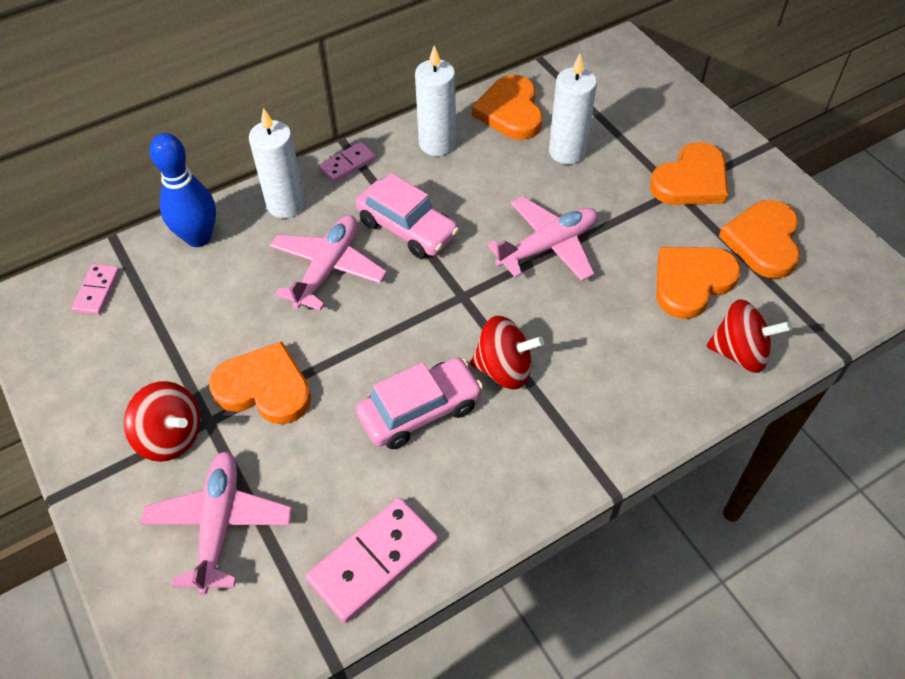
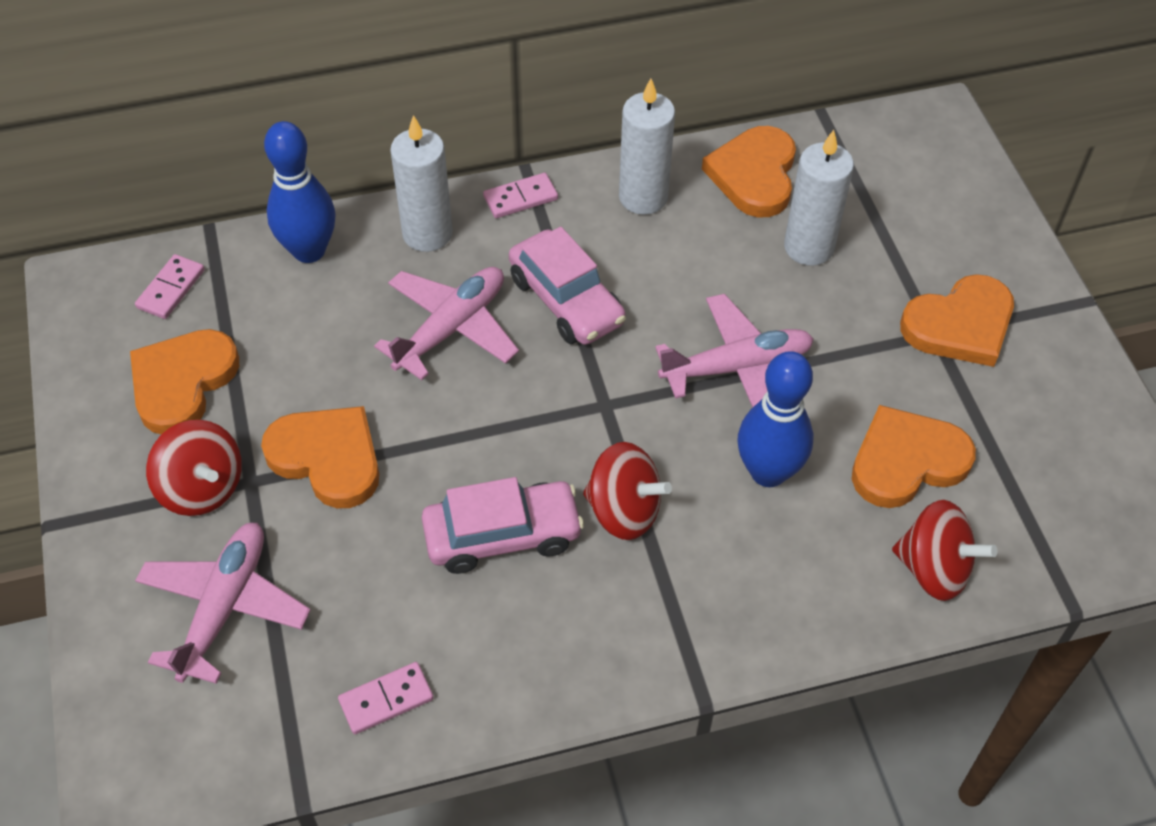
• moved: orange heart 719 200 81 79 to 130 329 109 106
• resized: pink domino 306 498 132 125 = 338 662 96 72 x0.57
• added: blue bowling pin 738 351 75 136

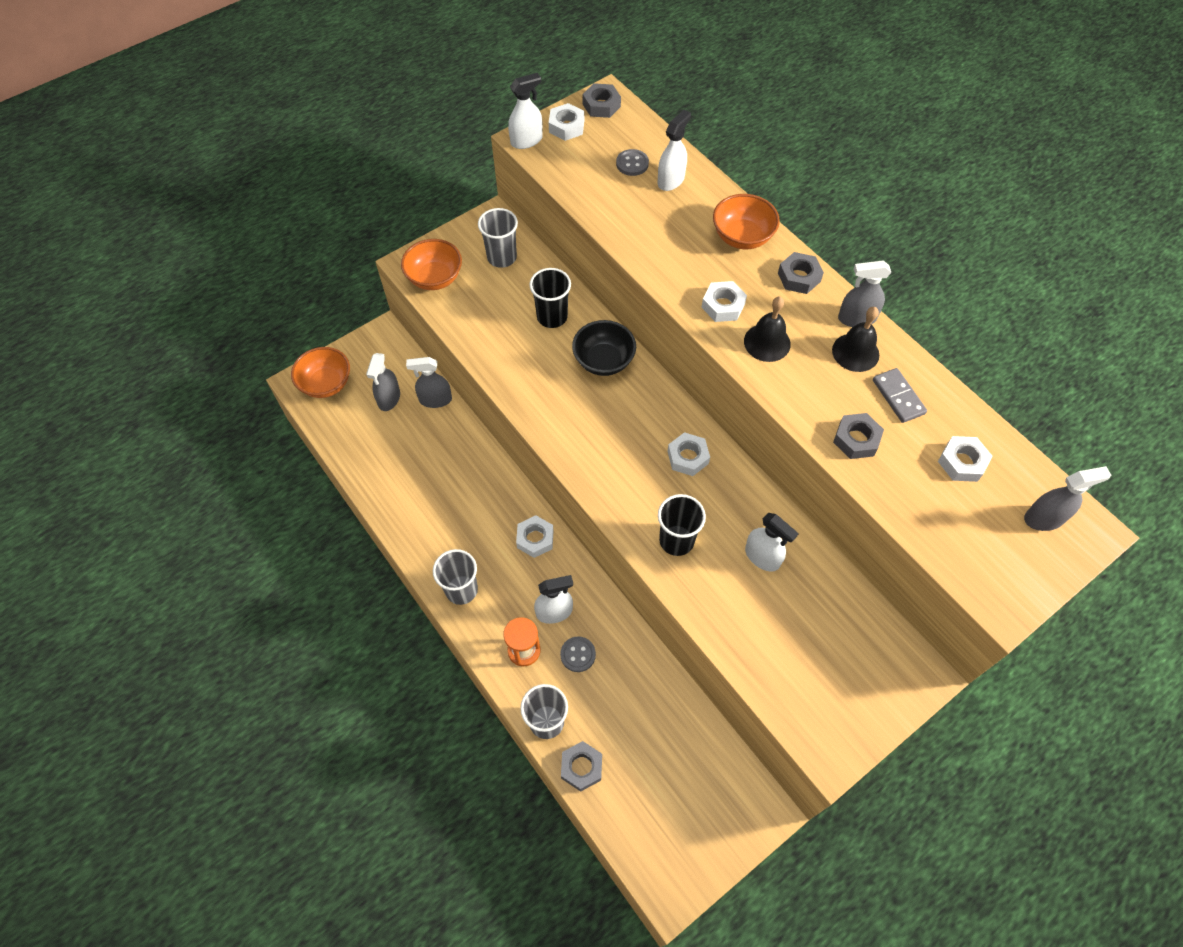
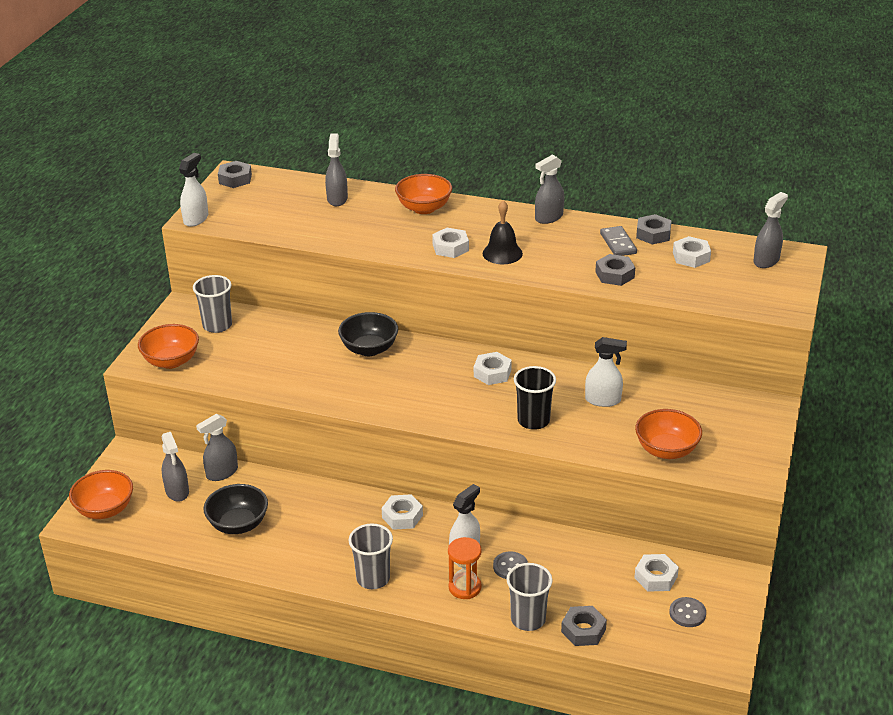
• moved: white nut 549 103 35 38 to 634 554 45 38
• recoloured: white spray bottle 658 110 33 81 to grey spray bottle 325 134 23 72
• moved: grey button 616 149 33 27 to 669 597 37 30
• moved: grey nut 778 252 46 42 to 636 214 35 31
• removed: black cup 529 268 42 60
• removed: black bell 832 307 47 65
• turned: grey domino 873 368 54 55 = 600 226 37 30 45 degrees clockwise
• added: orange bowl 635 409 67 50
• added: black bowl 204 484 64 50

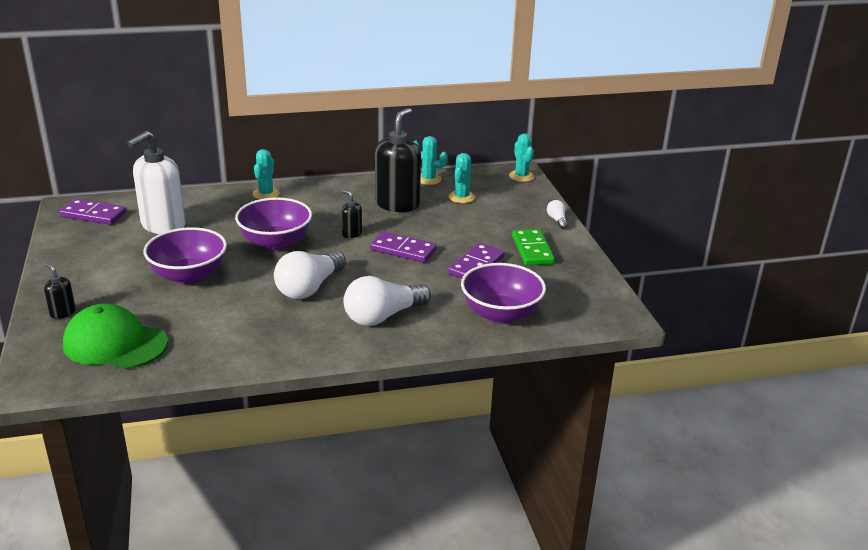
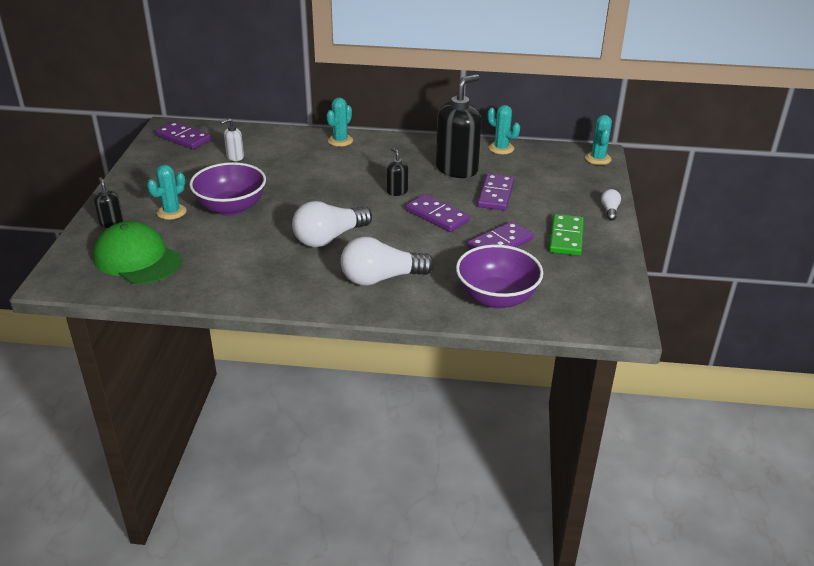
• resized: white soap dispenser 127 131 59 103 = 220 118 24 43 x0.45
• moved: turquoise cactus 449 153 26 50 to 147 165 40 55
• removed: purple bowl 235 197 77 53
• added: purple domino 477 173 37 38

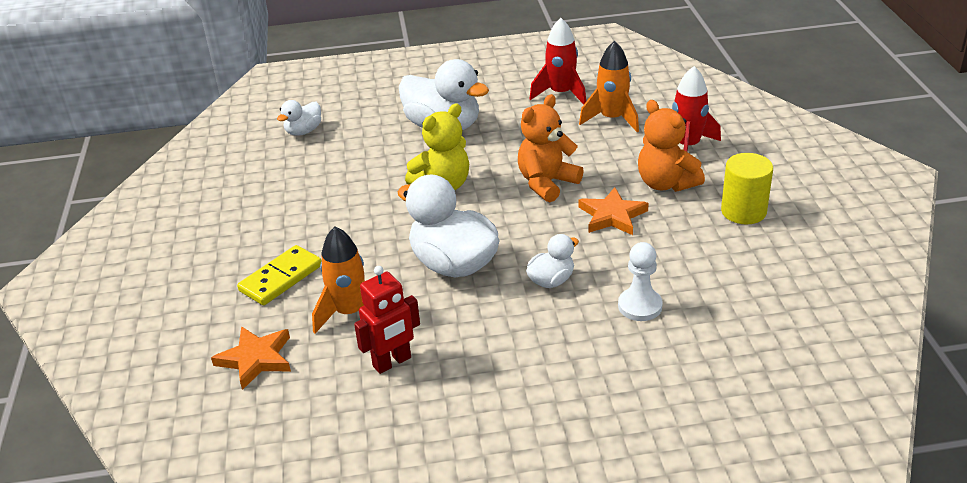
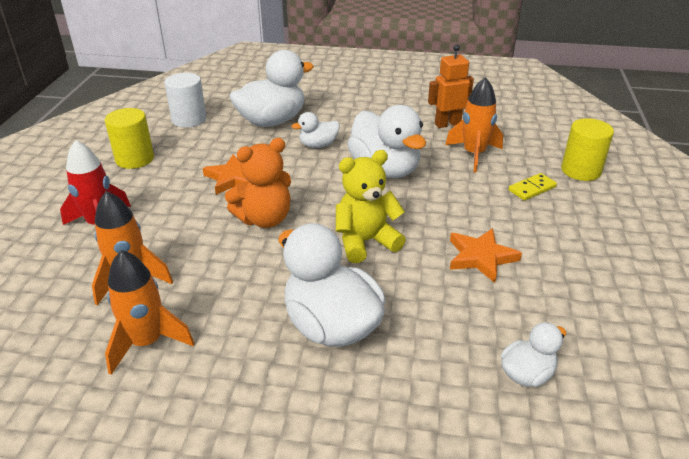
• recoloured: red rocket 529 18 57 86 to orange rocket 105 250 90 125
• removed: orange teddy bear 638 100 67 92
• replaced: white pawn 618 242 45 79 to white duck 229 50 85 77
• resized: yellow domino 237 245 85 60 = 508 173 49 28 x0.66
• recoloured: red robot 354 266 66 108 to orange robot 428 44 46 84
• moved: orange star 211 326 80 64 to 450 228 72 55
• added: white cylinder 164 73 42 55
• added: yellow cylinder 561 118 53 63

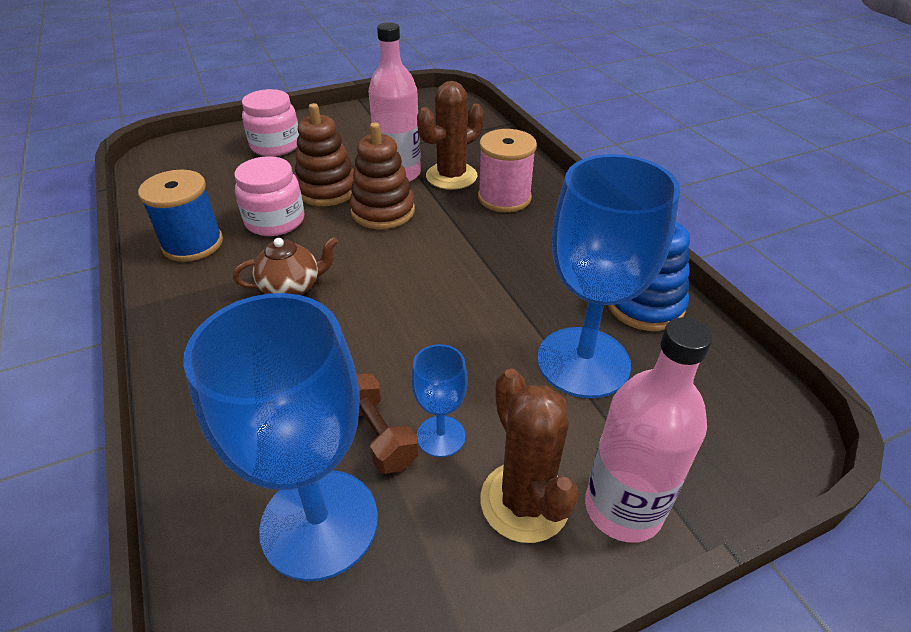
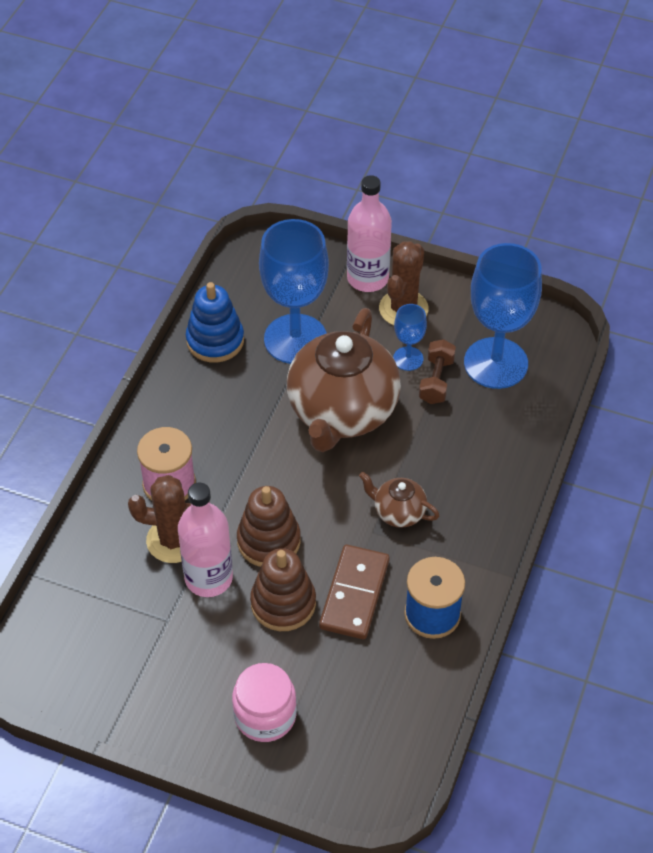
• replaced: pink jar 234 156 70 80 to brown domino 319 545 70 94
• added: brown teapot 287 308 114 144

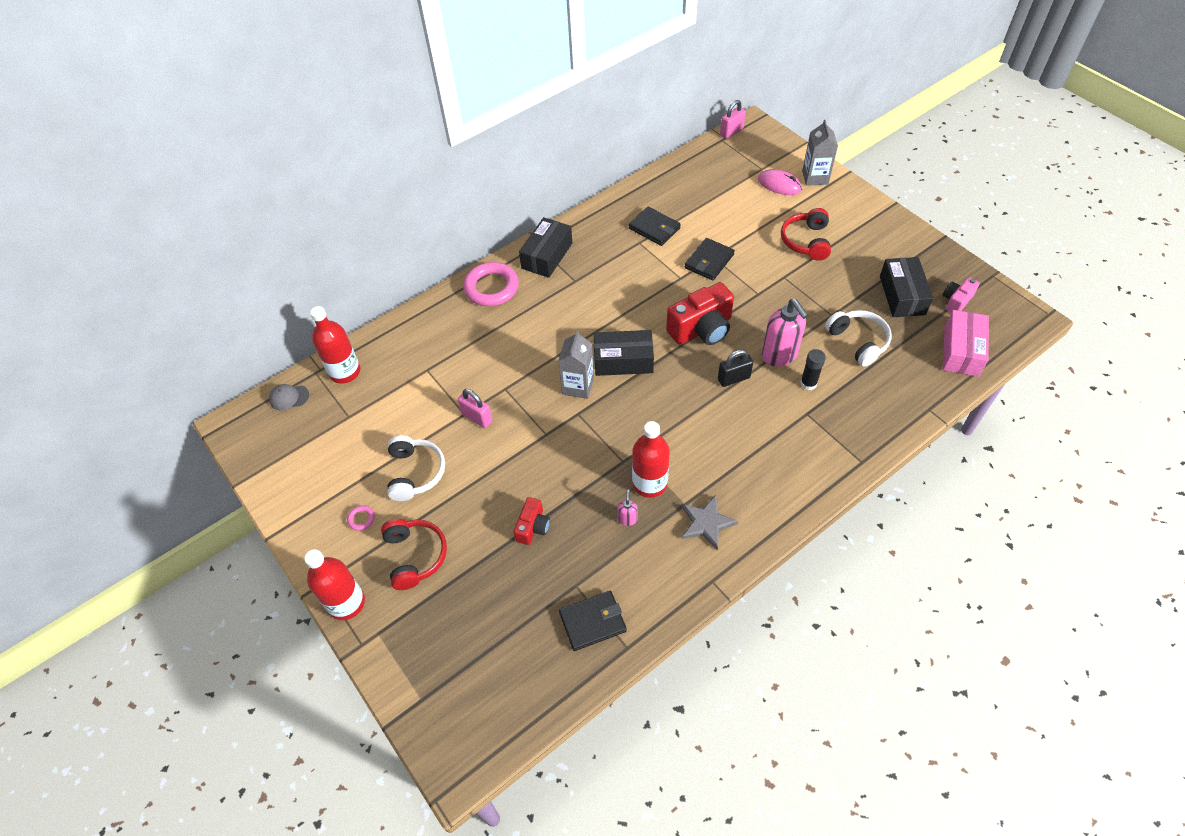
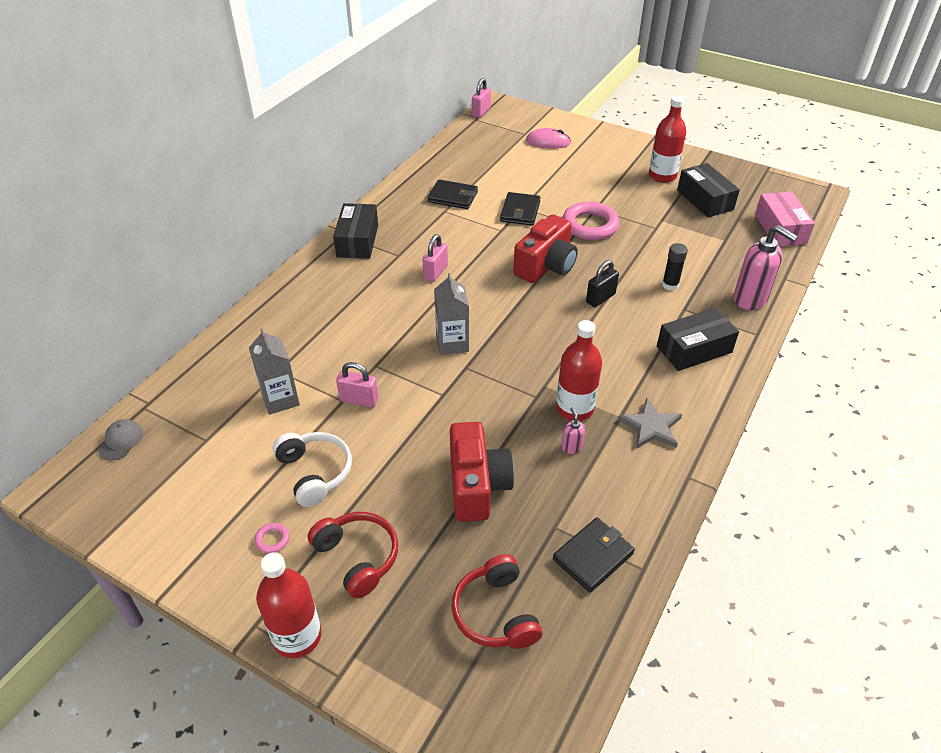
• moved: grey carton 802 120 36 66 to 249 328 51 87
• moved: red headphones 781 208 50 52 to 451 554 91 95
• moved: pink ring 463 262 56 44 to 563 201 56 39
• removed: pink camera 943 277 37 35
• moved: pink soap dispenser 762 299 46 68 to 733 225 65 85
• moved: red bottle 310 306 50 78 to 649 96 37 87
• removed: white headphones 825 310 67 57
• moved: black box 594 330 60 46 to 657 308 82 63
• turned: grey cap 269 384 40 27 = 98 419 45 41 135 degrees clockwise
• resized: red camera 514 497 36 48 = 450 422 64 100 x1.82
• added: pink padlock 422 234 26 48

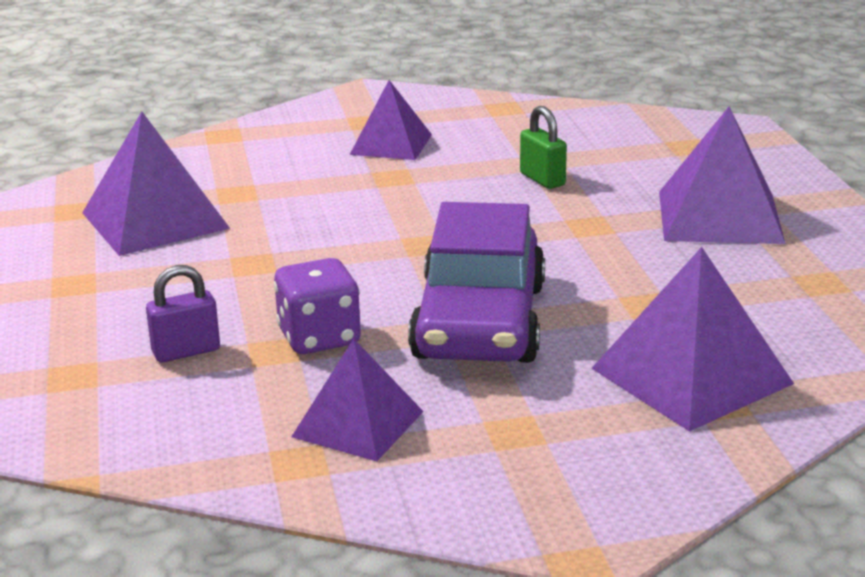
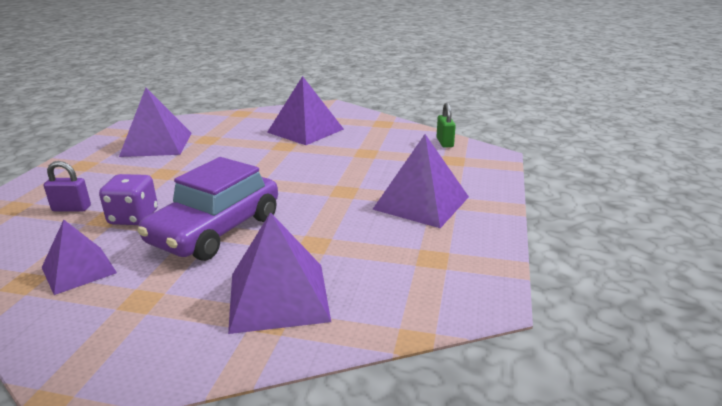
• resized: purple pyramid 350 80 82 80 = 267 76 77 69 x1.53
• moved: green padlock 520 106 47 83 to 436 103 20 45

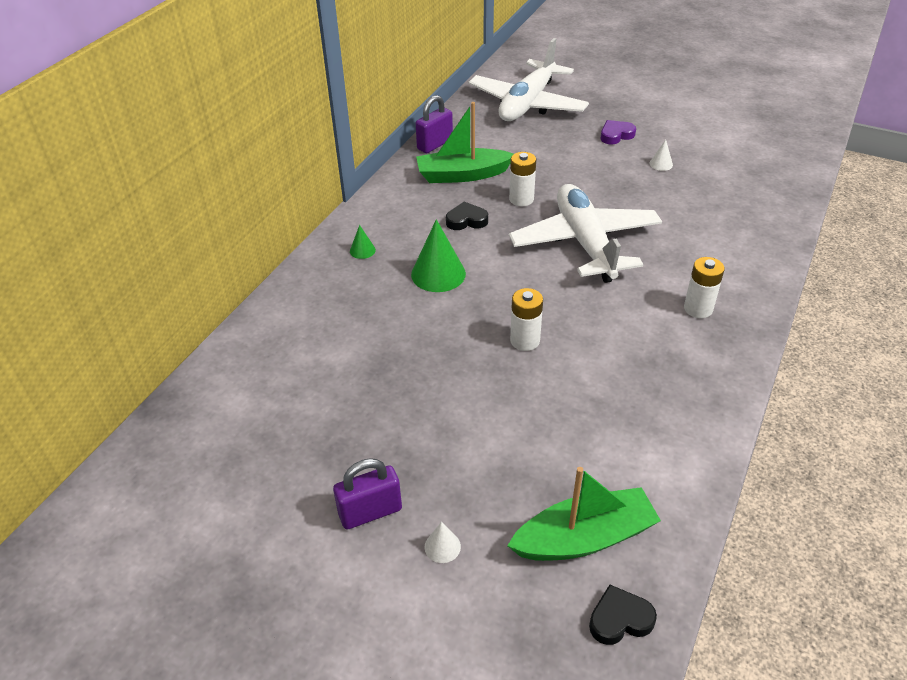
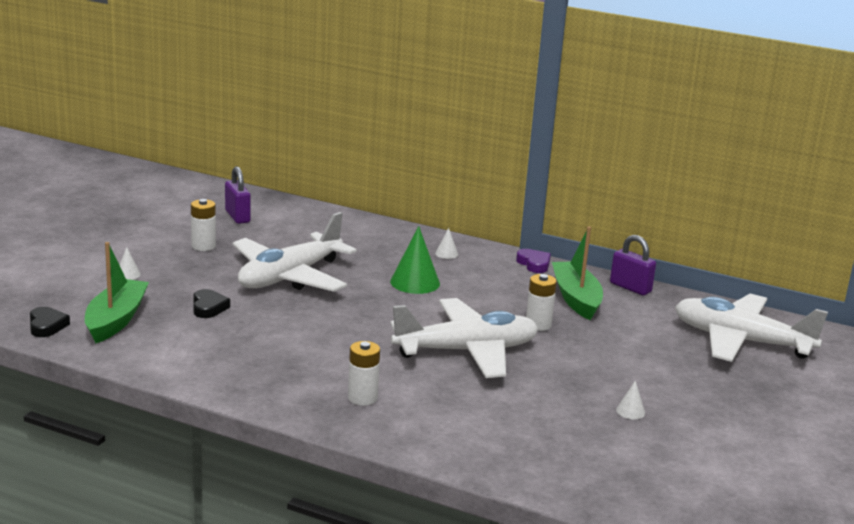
• moved: purple heart 601 120 35 25 to 516 249 35 24
• moved: black heart 446 202 42 28 to 193 289 37 29
• recoloured: green cone 350 225 26 34 to white cone 435 228 23 31
• moved: white battery 510 288 33 63 to 191 199 25 52
• moved: purple padlock 333 458 69 71 to 225 166 26 58
• turned: green boat 507 467 154 94 = 85 242 64 101 150 degrees counterclockwise
• added: white plane 232 212 125 80

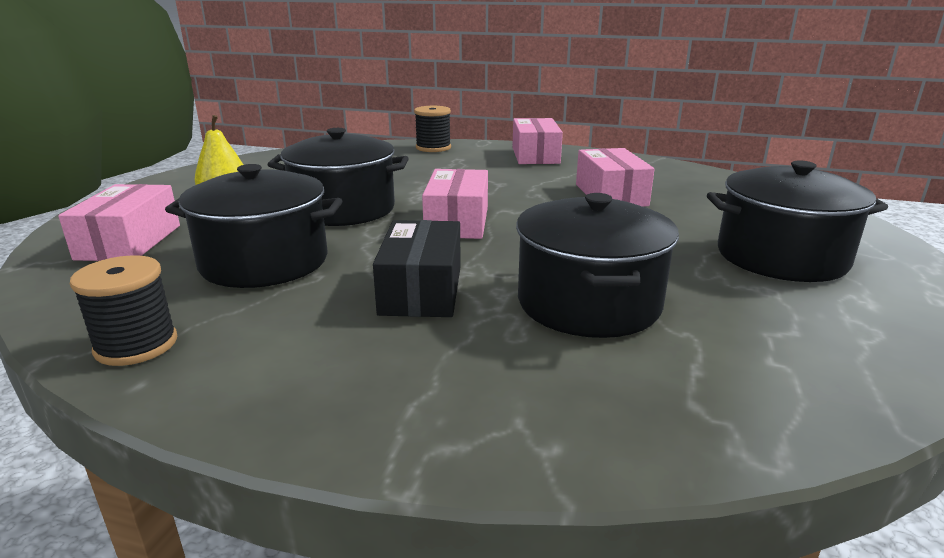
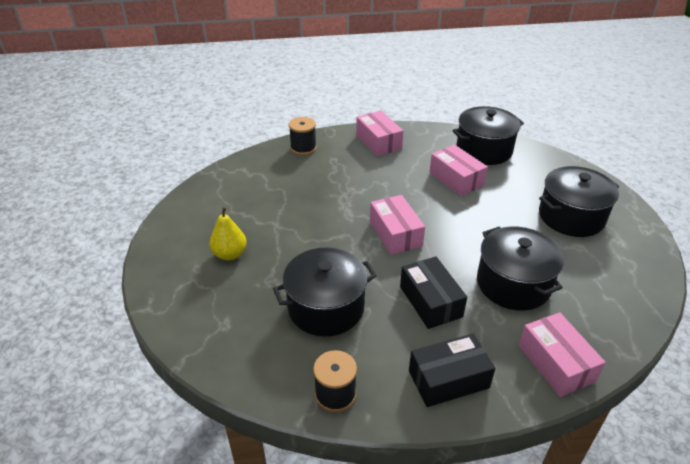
• moved: black pot 267 128 142 98 to 452 106 72 59
• moved: pink box 58 184 122 77 to 519 312 87 85
• added: black box 409 334 87 73

